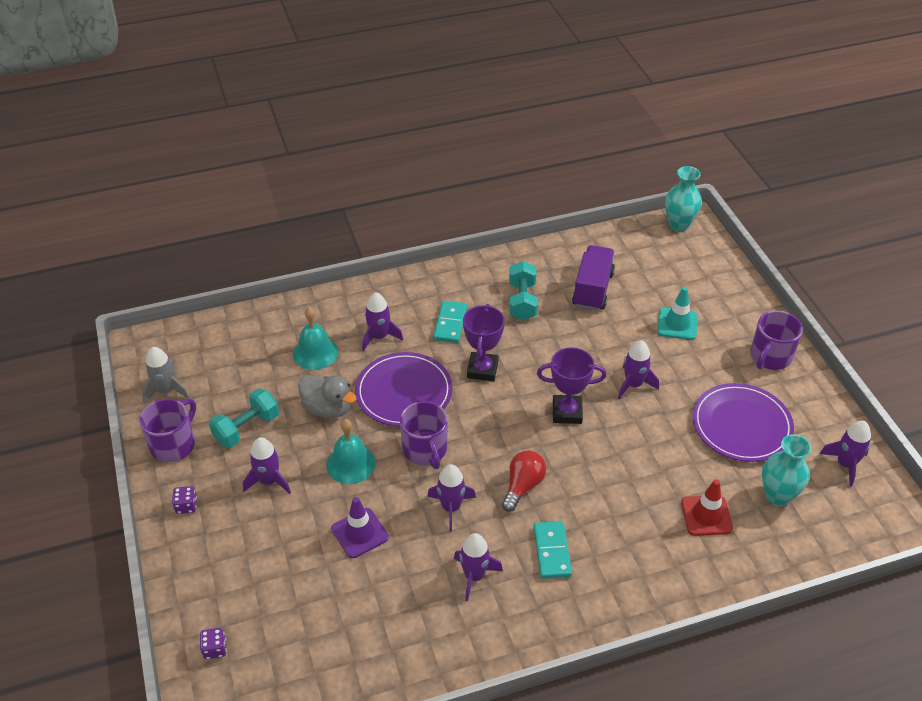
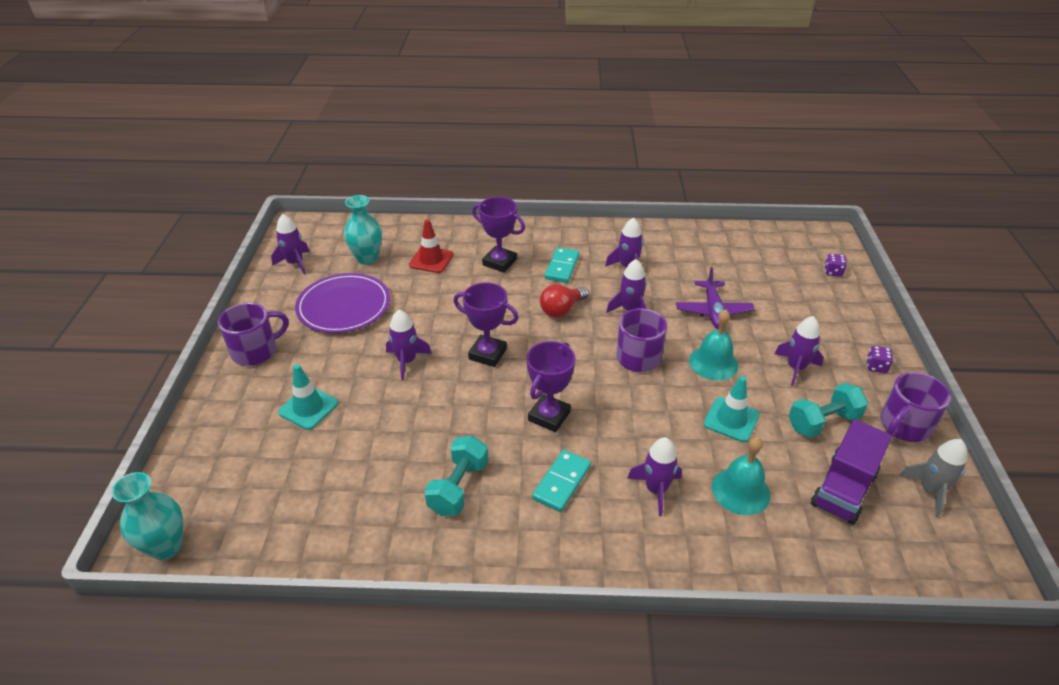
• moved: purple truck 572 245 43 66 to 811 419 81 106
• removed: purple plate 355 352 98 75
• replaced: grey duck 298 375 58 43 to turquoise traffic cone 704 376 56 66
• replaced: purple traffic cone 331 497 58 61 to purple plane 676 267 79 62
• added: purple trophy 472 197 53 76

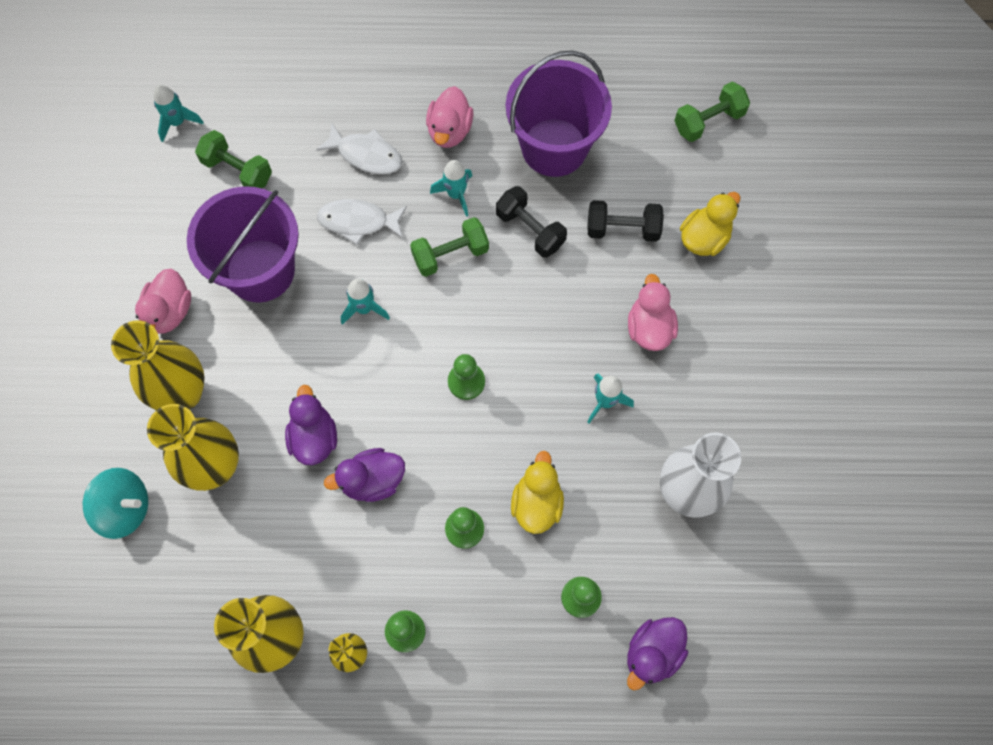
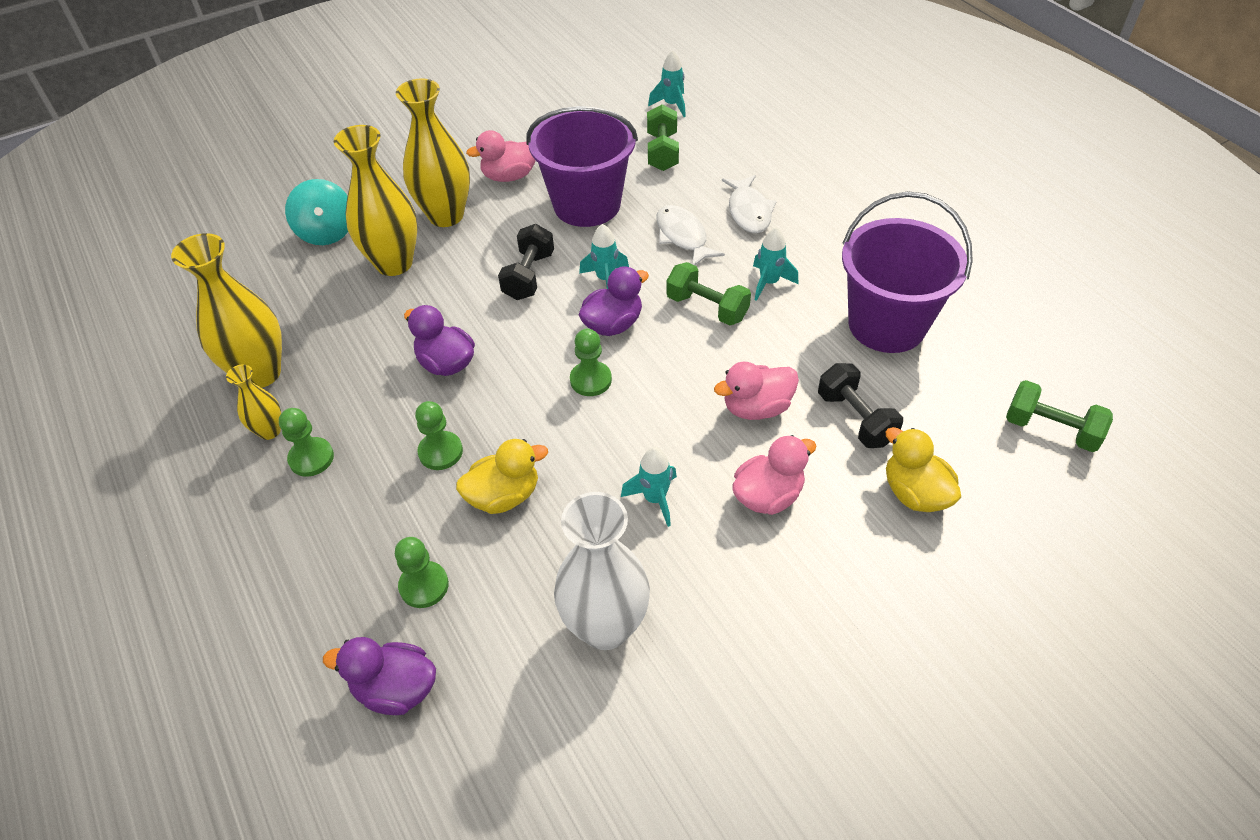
• moved: pink duck 426 86 48 62 to 714 362 85 58
• moved: black dumbbell 496 186 71 72 to 498 224 56 76
• turned: yellow duck 680 192 60 64 = 885 427 76 85 135 degrees counterclockwise
• moved: purple duck 285 385 52 80 to 579 266 70 70

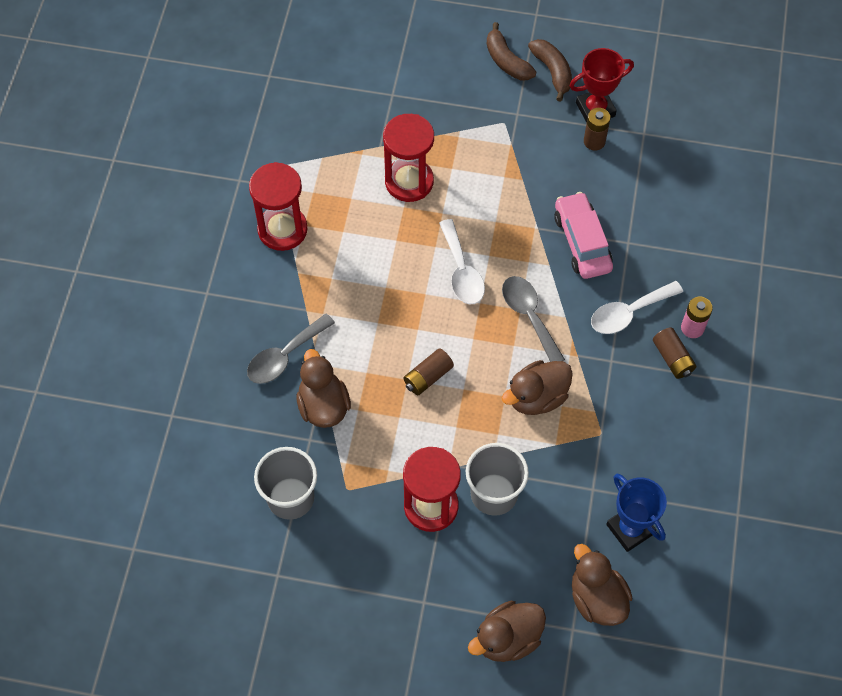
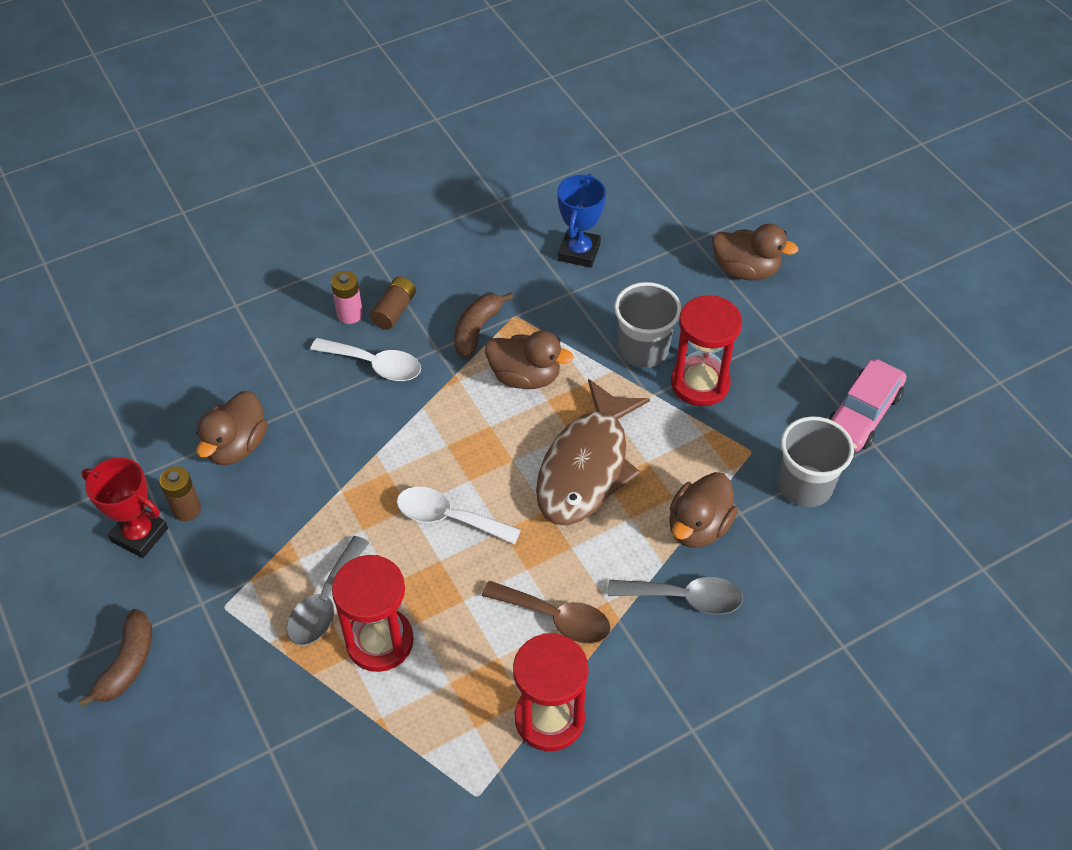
• moved: brown banana 528 39 44 63 to 454 292 59 66
• moved: pink car 554 192 59 87 to 827 359 79 93
• turned: white spoon 439 219 46 85 = 397 487 124 57 105 degrees counterclockwise
• moved: grey spoon 502 276 63 86 to 287 536 82 110
• replaced: brown battery 404 348 50 47 to brown fish 536 379 114 147
• moved: brown duck 572 544 60 82 to 196 391 72 74
• added: brown spoon 482 581 129 63

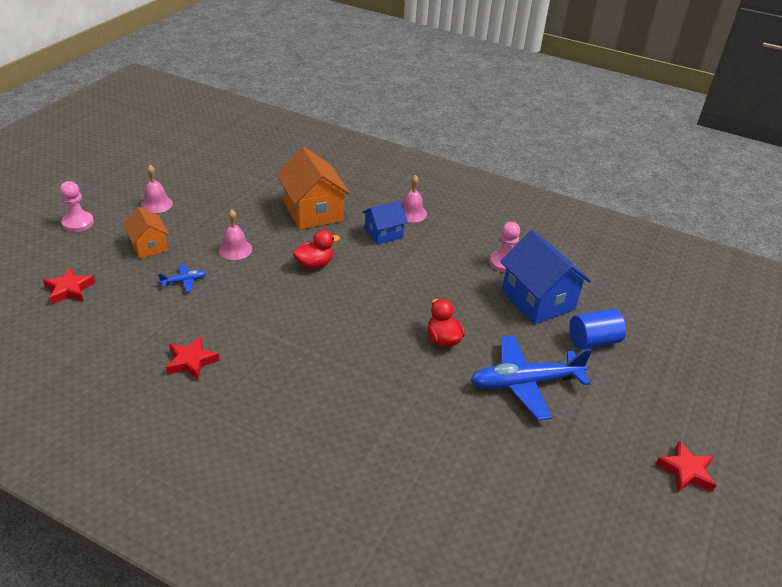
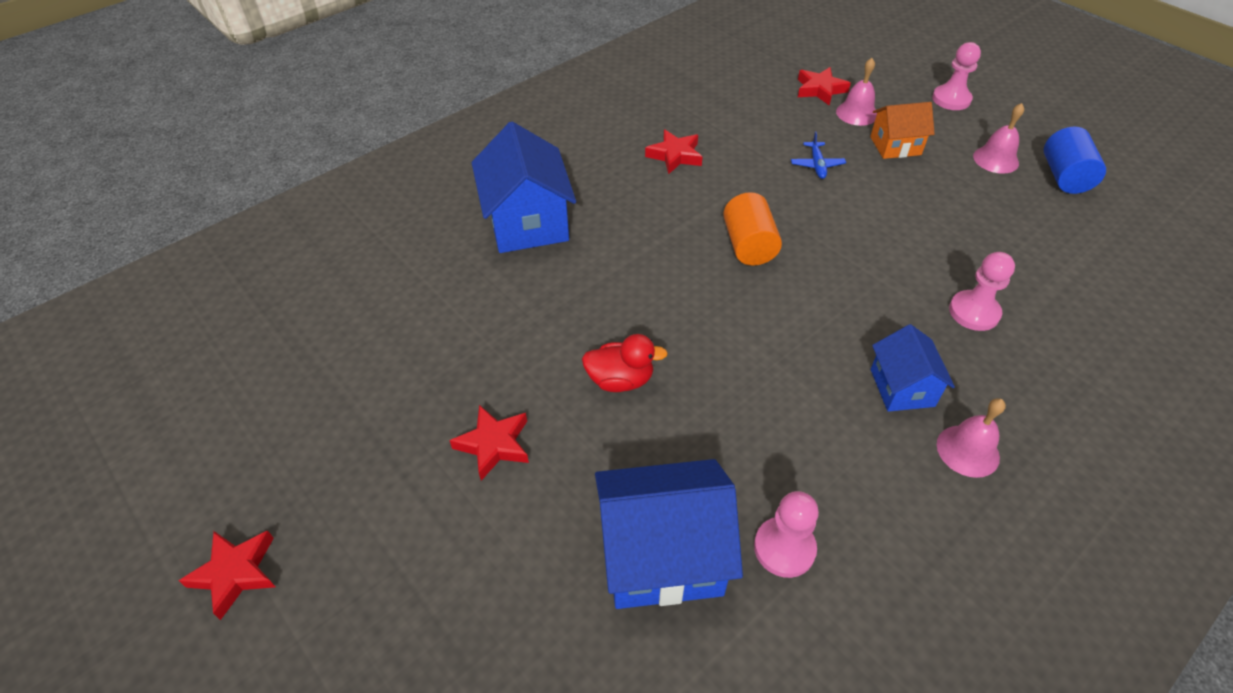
• replaced: orange house 277 147 73 83 to pink pawn 949 252 66 79
• moved: pink bell 219 209 33 51 to 836 58 41 68
• removed: red duck 293 230 47 39
• moved: blue cylinder 569 309 57 40 to 1044 127 62 67
• replaced: blue plane 471 335 121 85 to red star 449 405 80 76
• added: blue house 472 122 104 131
• added: orange cylinder 723 192 59 74

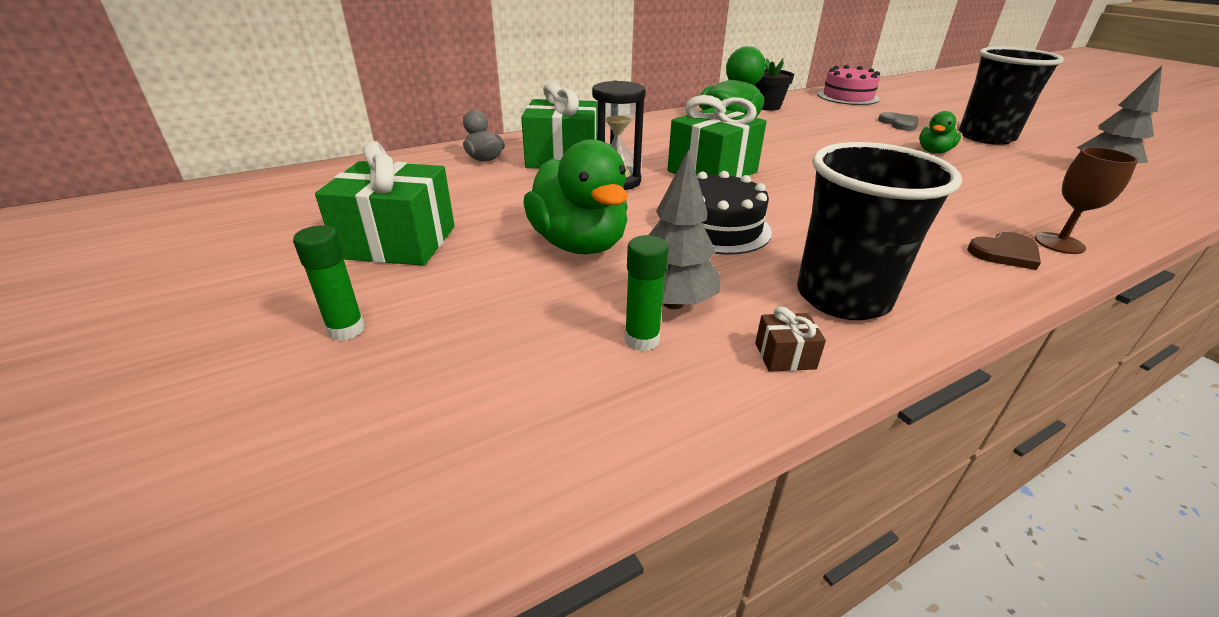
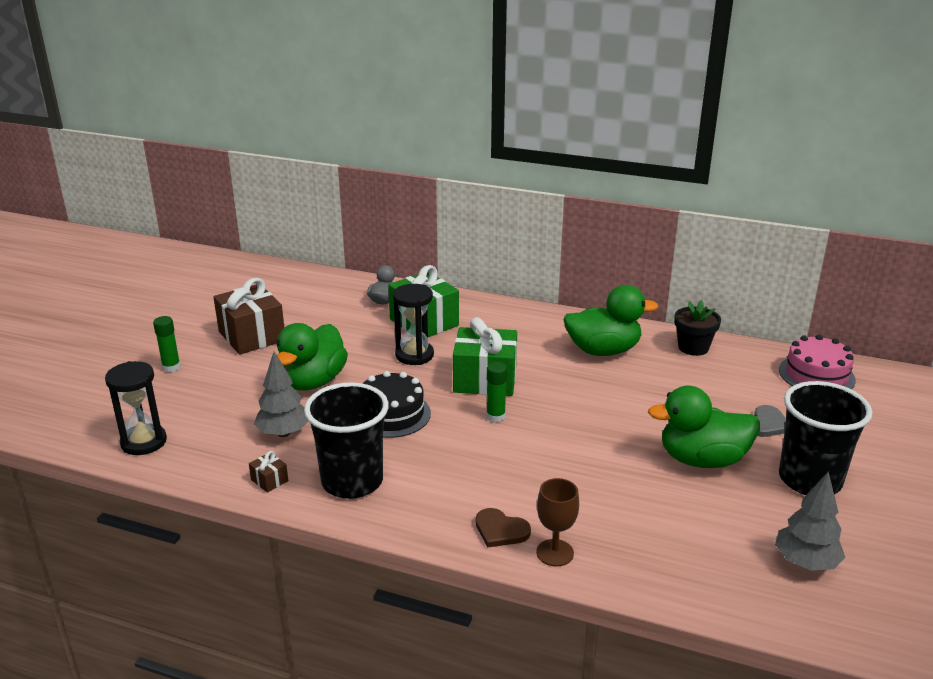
• resized: green duck 919 111 42 43 = 648 385 112 83 x1.86
• recoloured: green gift 315 141 139 125 to brown gift 214 278 70 77
• moved: green glue stick 625 235 44 116 to 487 362 20 61
• added: black hourglass 105 361 62 94

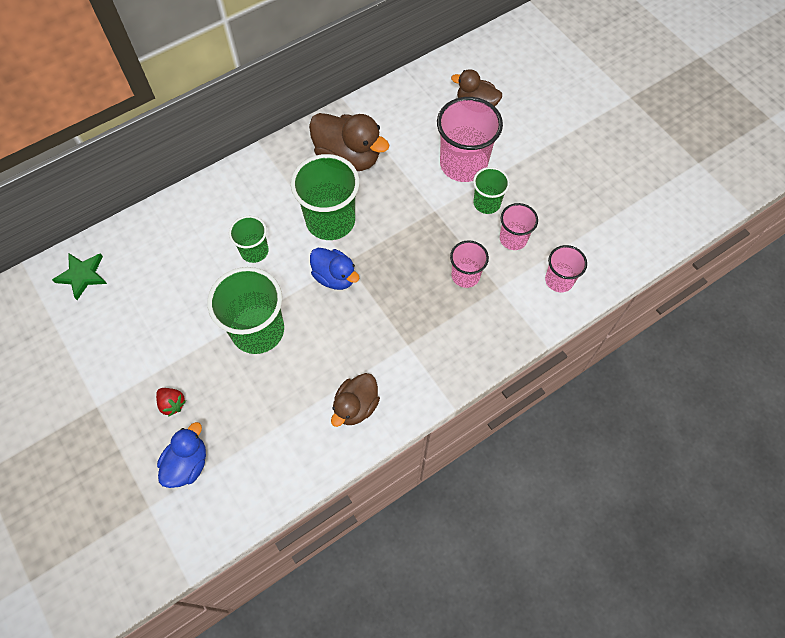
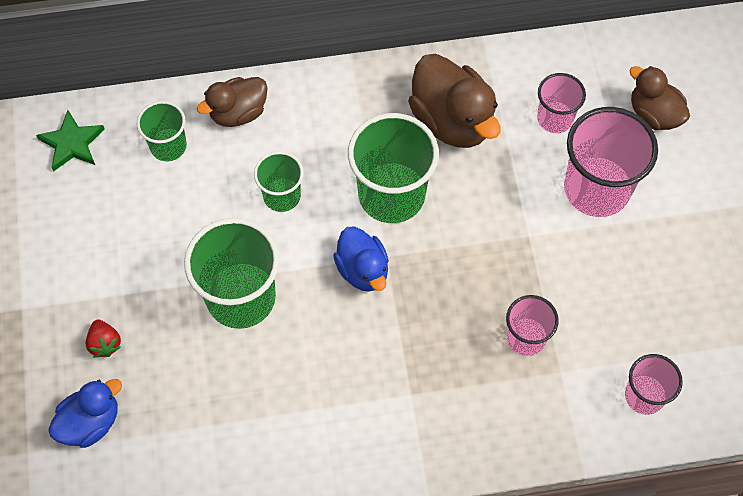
• moved: green cup 473 167 37 47 to 137 101 50 60
• moved: pink cup 500 203 38 47 to 537 73 49 60
• moved: brown duck 331 373 49 54 to 197 77 71 50

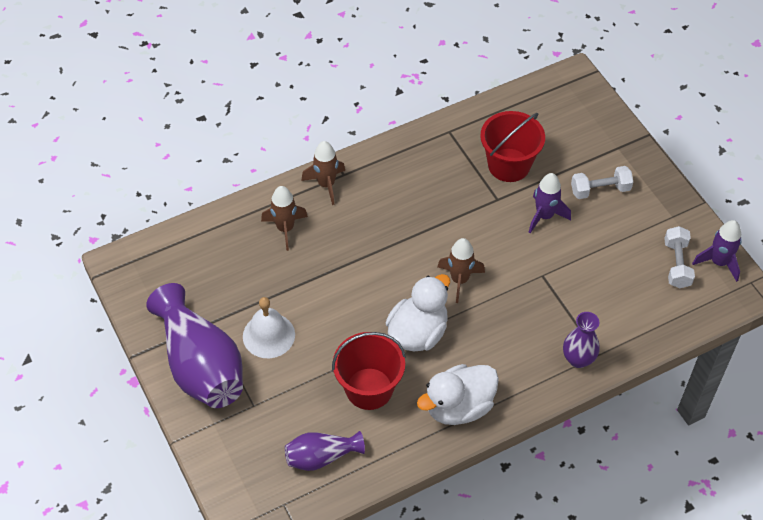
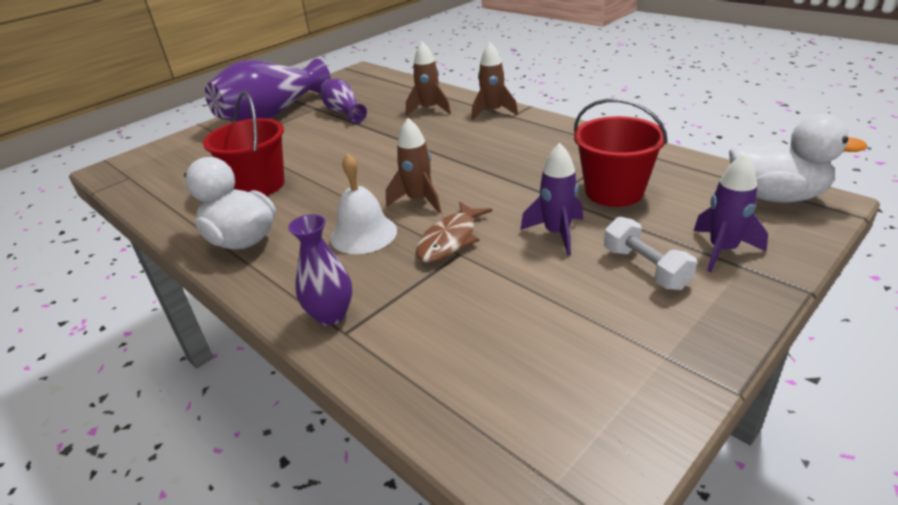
• moved: purple rocket 692 220 50 62 to 694 154 74 118
• removed: white dumbbell 664 226 31 62
• moved: white duck 386 274 64 77 to 729 114 138 89
• moved: white bell 243 297 52 61 to 330 153 67 101
• moved: purple vase 285 431 80 40 to 321 79 46 44
• added: brown fish 416 202 76 61

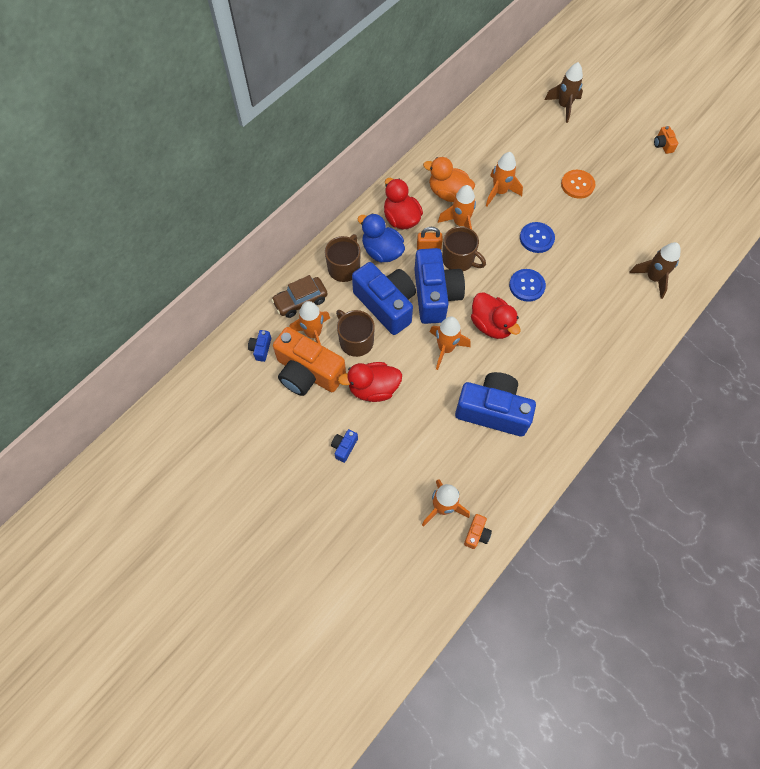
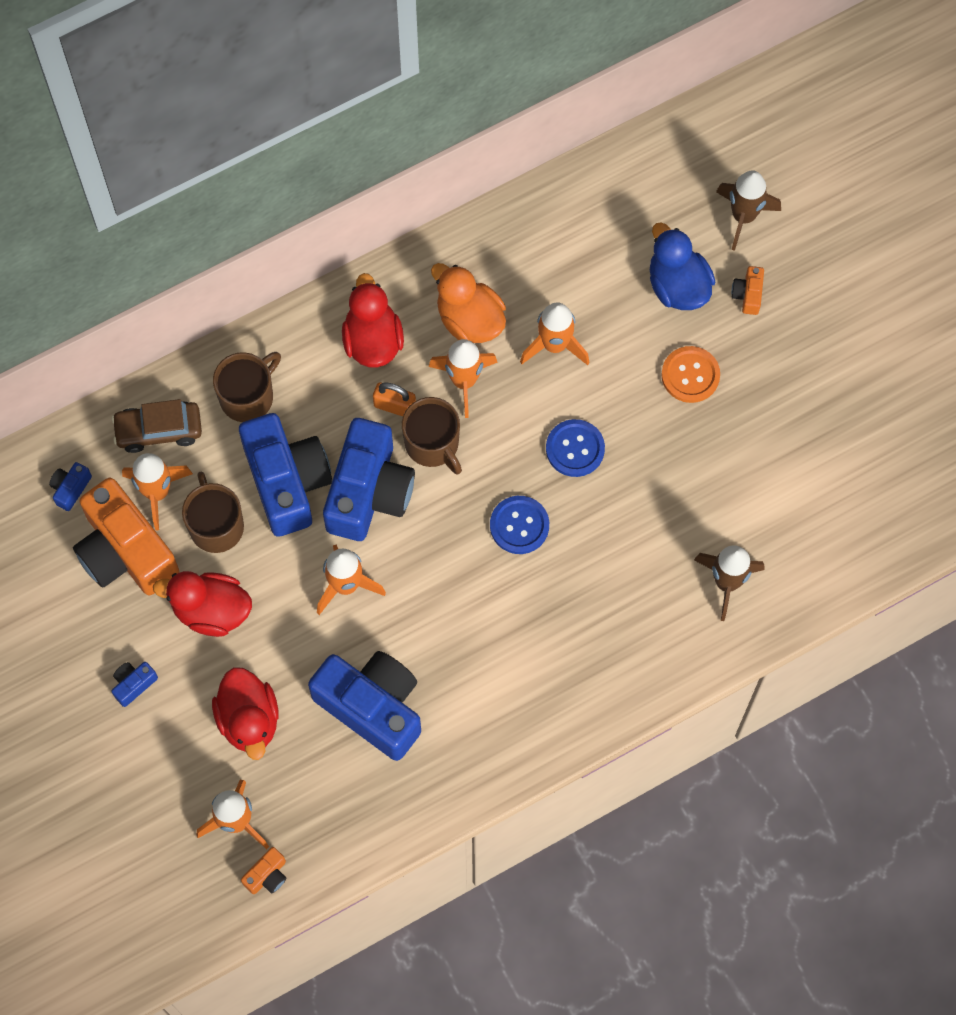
• moved: orange camera 654 126 24 28 to 731 266 33 49
• moved: blue duck 357 213 48 50 to 650 222 65 88
• moved: red duck 471 292 50 47 to 212 667 67 93

